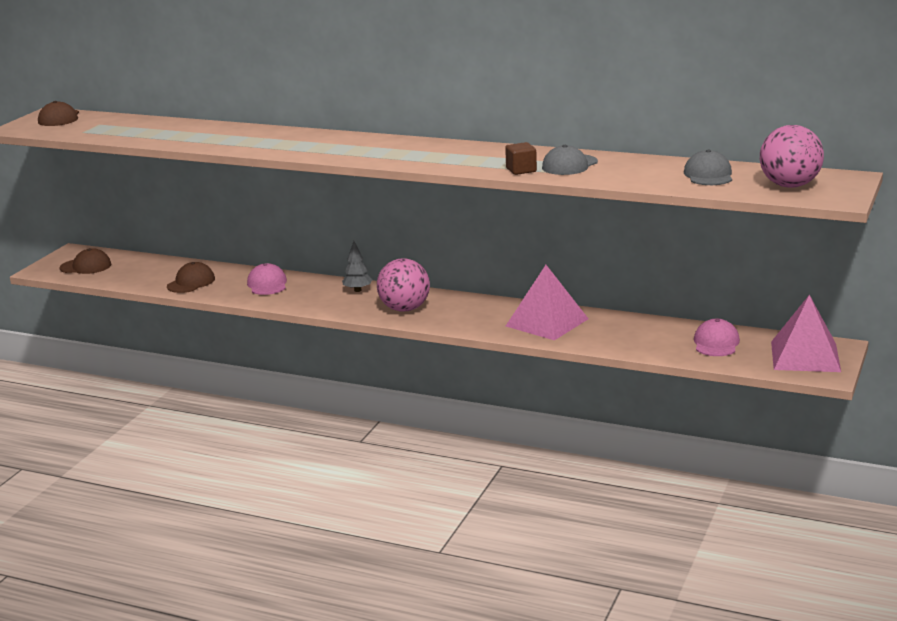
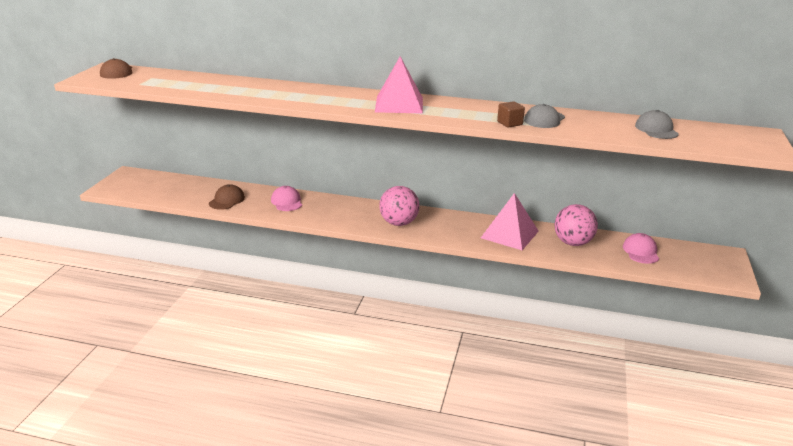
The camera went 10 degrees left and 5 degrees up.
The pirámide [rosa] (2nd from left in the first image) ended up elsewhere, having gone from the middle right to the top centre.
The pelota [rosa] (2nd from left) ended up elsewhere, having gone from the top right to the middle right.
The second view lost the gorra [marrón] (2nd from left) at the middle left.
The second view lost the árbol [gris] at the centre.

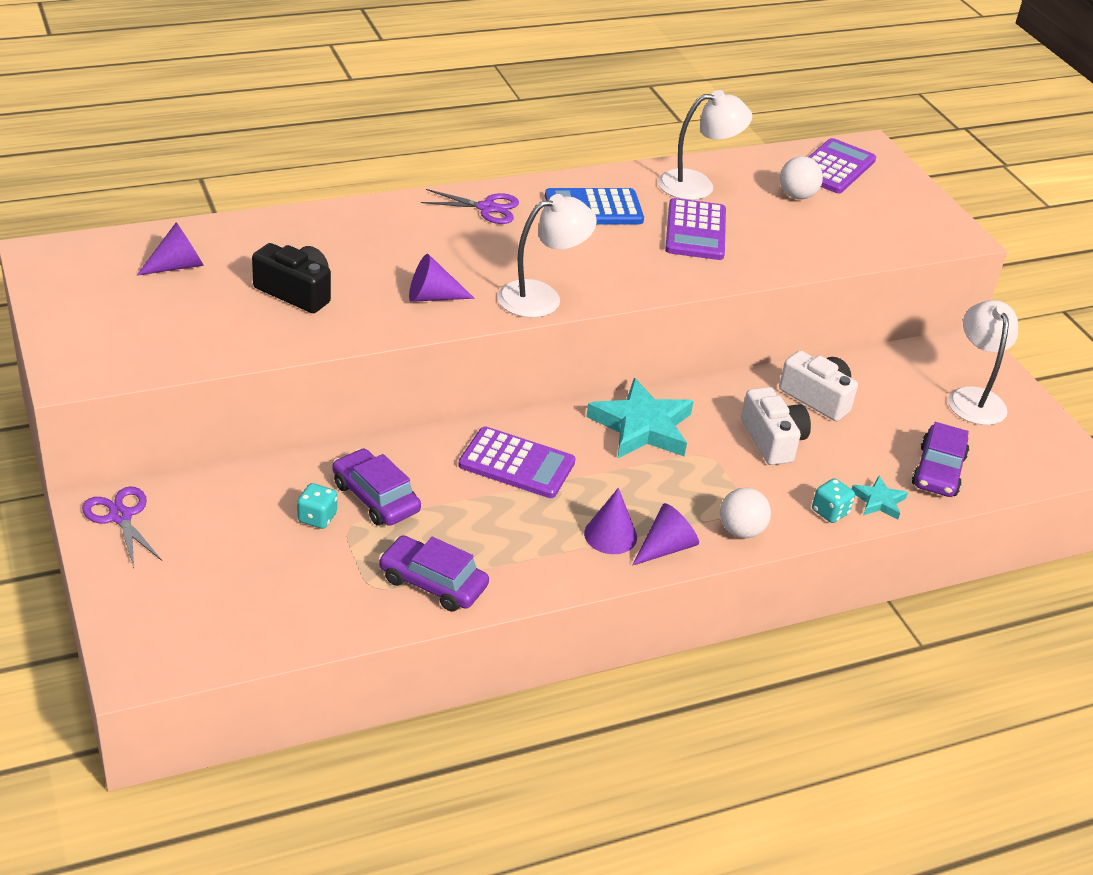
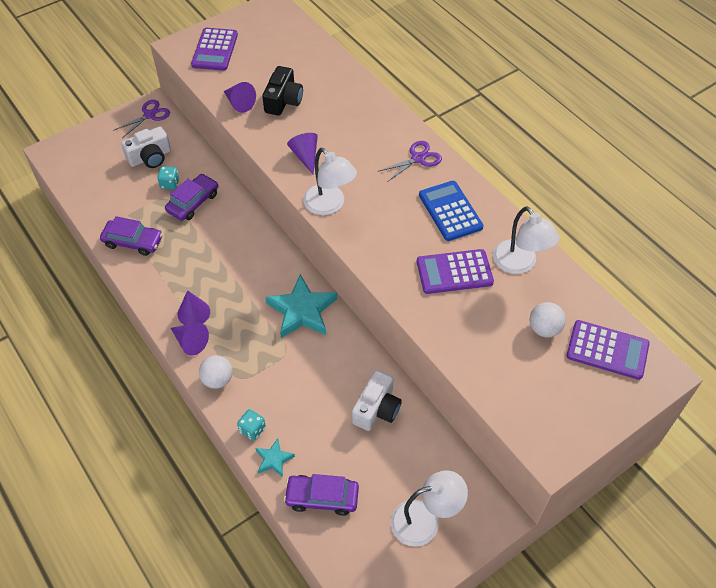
The camera went 80 degrees right and 15 degrees up.
The coche [morado] (2nd from left in the first image) at the centre ended up facing another way, 90 degrees clockwise from before.
The cámara [blanco] (1st from left) ended up elsewhere, having gone from the middle right to the top left.
The calculadora [morado] (1st from left) ended up elsewhere, having gone from the centre to the top left.
The cono [morado] (1st from left in the first image) ended up elsewhere, having gone from the top left to the top centre.
The tijeras [morado] (2nd from left) at the top centre ended up facing another way, 120 degrees counterclockwise from before.

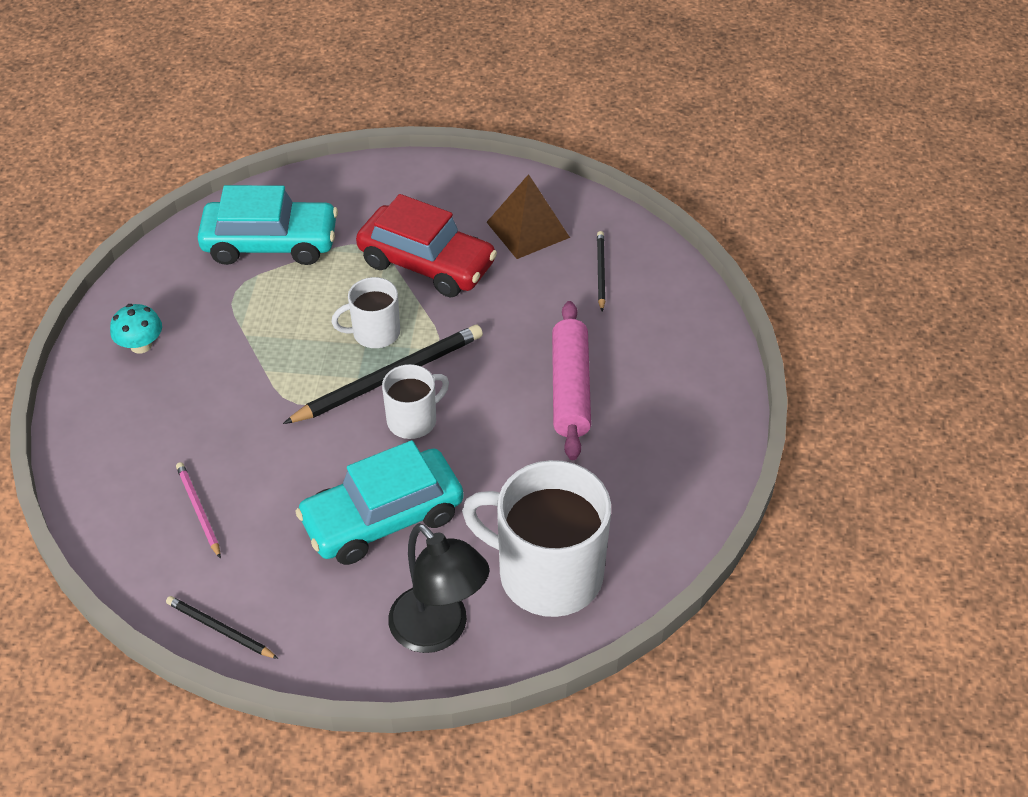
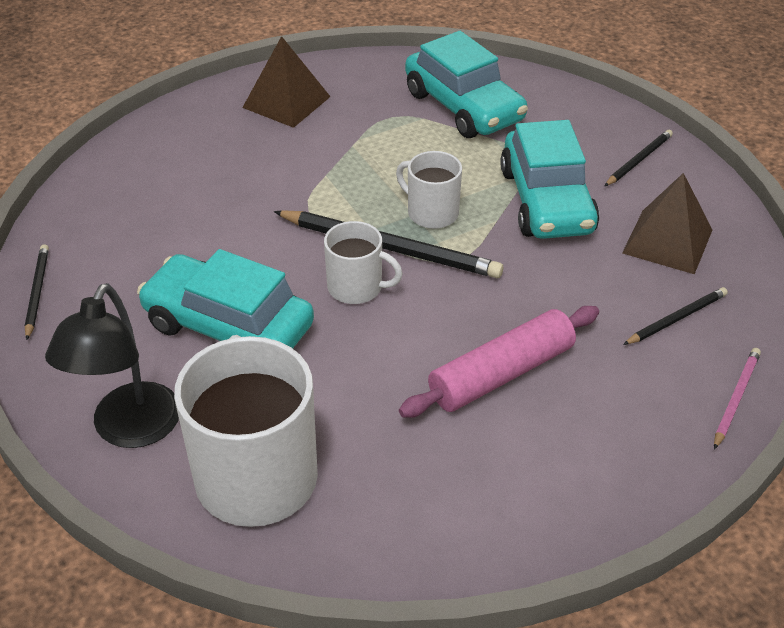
The camera went 55 degrees right and 5 degrees down.
Where the seta [turquesa] stood at the middle left, the pirámide [marrón] (1st from left) came to stand at the top centre.
What was the coche [rojo] at the top centre turned into the coche [turquesa] (3rd from left) at the top right.
The second view gained the lápiz [negro] (3rd from left) at the top right.
The lápiz [rosa] ended up elsewhere, having gone from the middle left to the middle right.

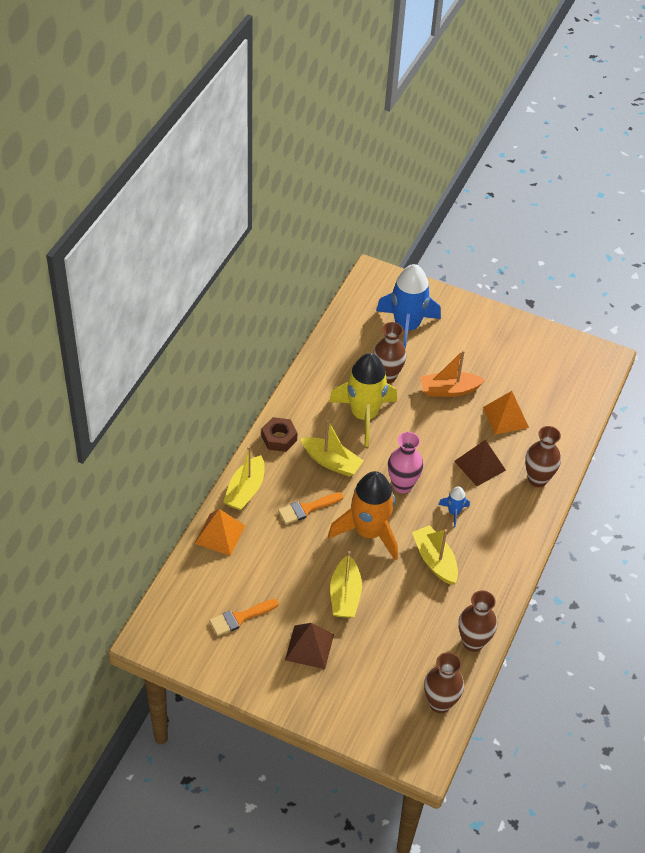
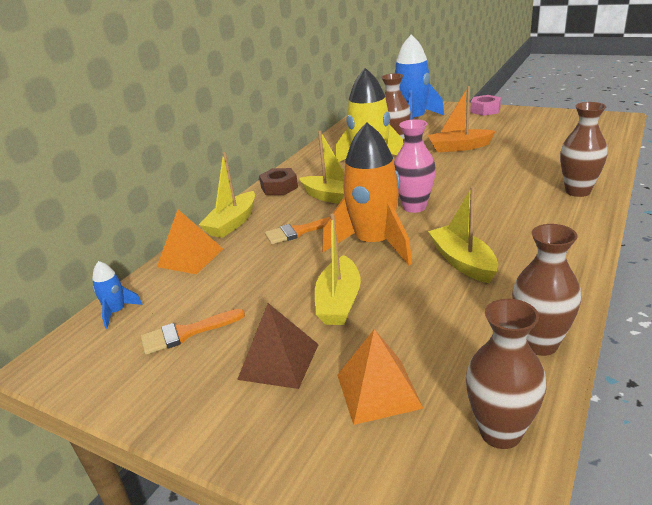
The camera went 10 degrees right and 20 degrees down.
The cohete [azul] (2nd from left in the first image) ended up elsewhere, having gone from the middle right to the middle left.
The pirámide [naranja] (2nd from left) ended up elsewhere, having gone from the middle right to the bottom centre.
The second view gained the tuerca [rosa] at the top right.
The second view lost the pirámide [marrón] (2nd from left) at the middle right.

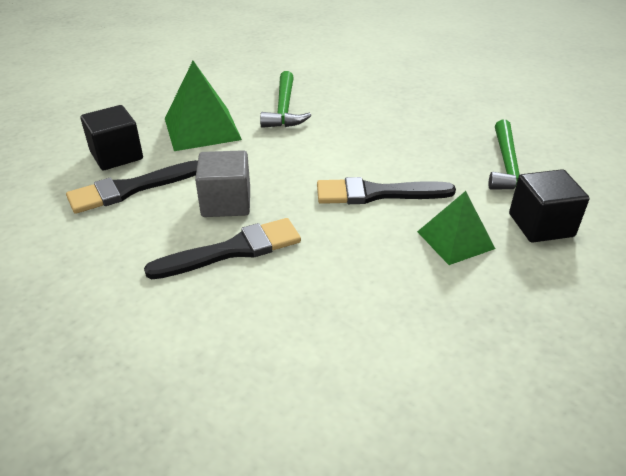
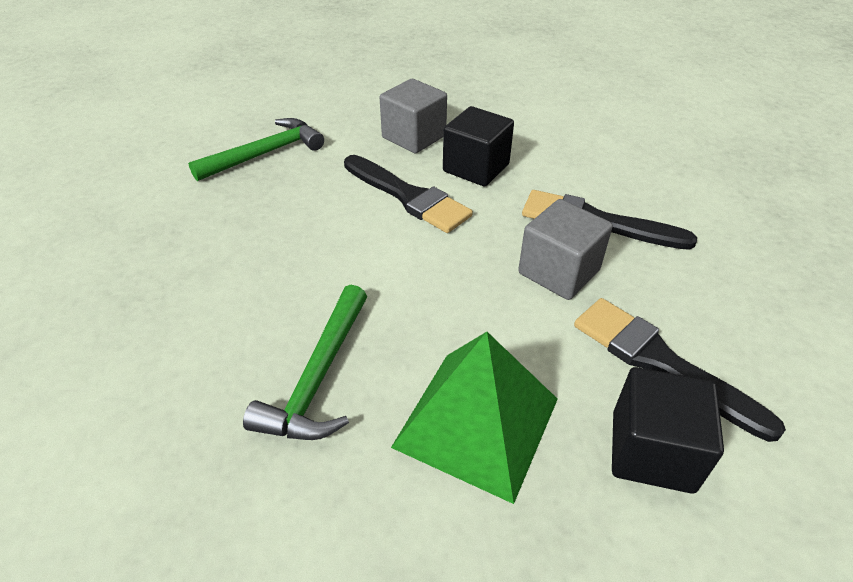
The camera went 135 degrees left and 5 degrees up.
The martillo [verde] (1st from left in the first image) at the top centre ended up facing another way, 150 degrees clockwise from before.
Where the pirámide [verde] (2nd from left) stood at the middle right, the cubo [gris] (1st from left) came to stand at the top centre.
The cubo [negro] (2nd from left in the first image) ended up elsewhere, having gone from the middle right to the top centre.
The pincel [negro] (1st from left in the first image) at the middle left ended up facing another way, 150 degrees counterclockwise from before.

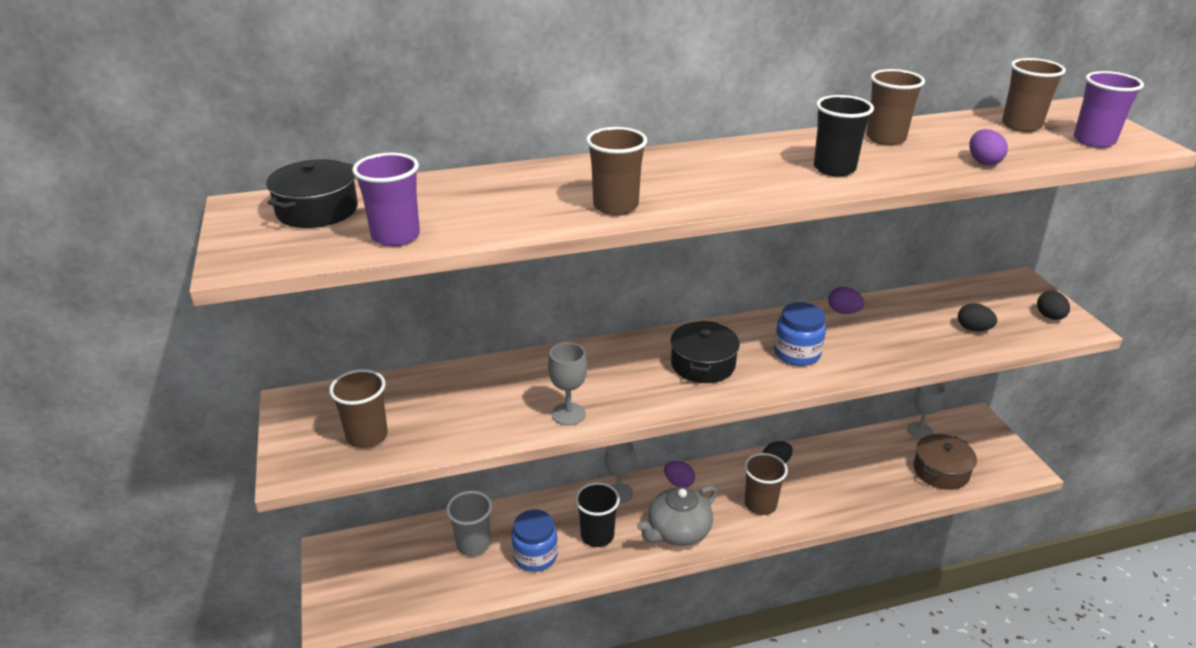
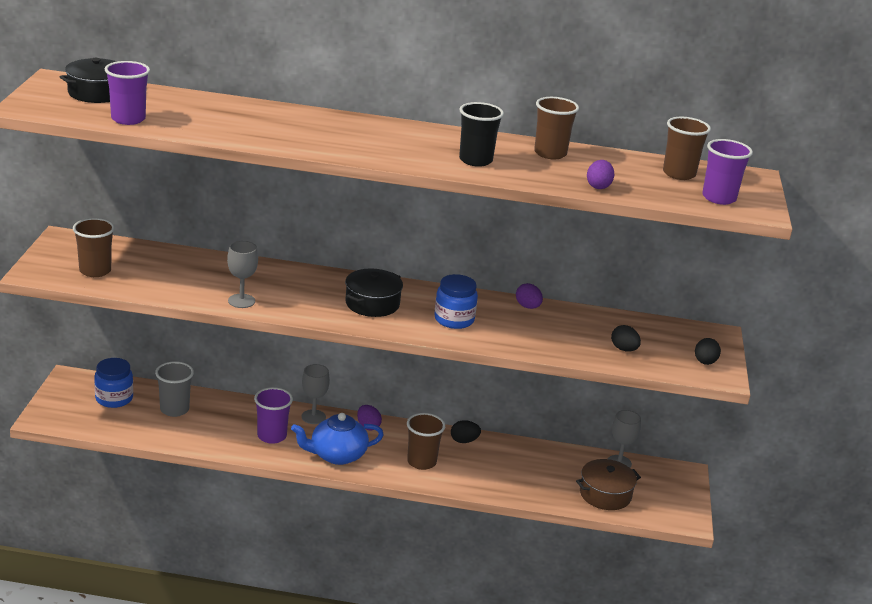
The camera went 20 degrees right and 5 degrees down.
The tarro [azul] (1st from left) ended up elsewhere, having gone from the bottom centre to the middle left.
What was the vaso [negro] (1st from left) at the bottom centre turned into the vaso [morado] (2nd from left) at the bottom left.
What was the tetera [gris] at the bottom centre turned into the tetera [azul] at the bottom centre.
The second view lost the vaso [marrón] (2nd from left) at the top centre.

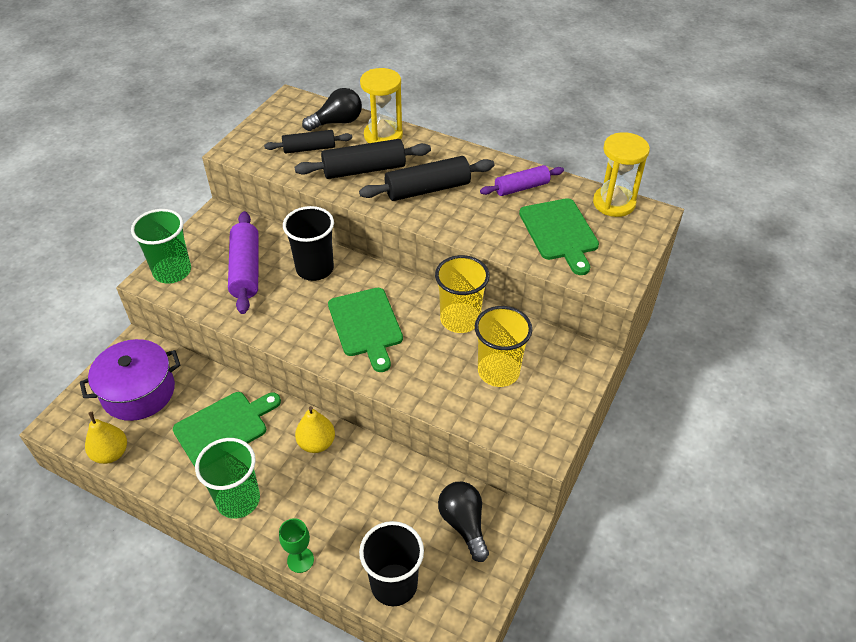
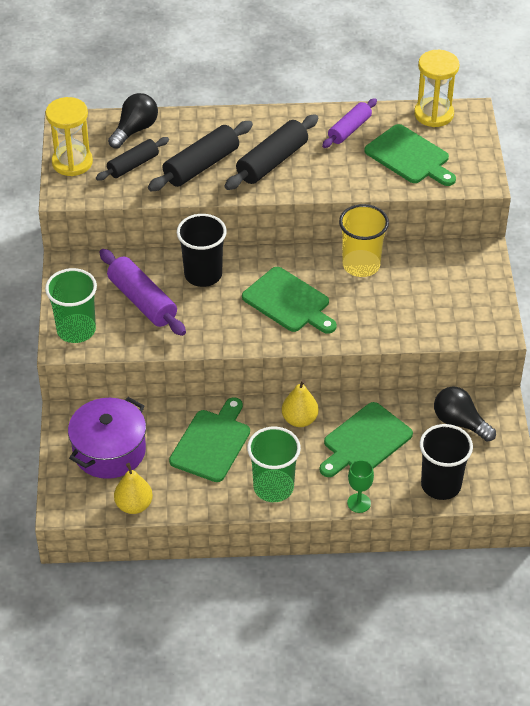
The camera went 30 degrees left and 0 degrees up.
The reloj de arena [amarillo] (1st from left) ended up elsewhere, having gone from the top centre to the top left.
The second view gained the tabla de cortar [verde] (3rd from left) at the middle right.
The second view lost the vaso [amarillo] (2nd from left) at the centre.

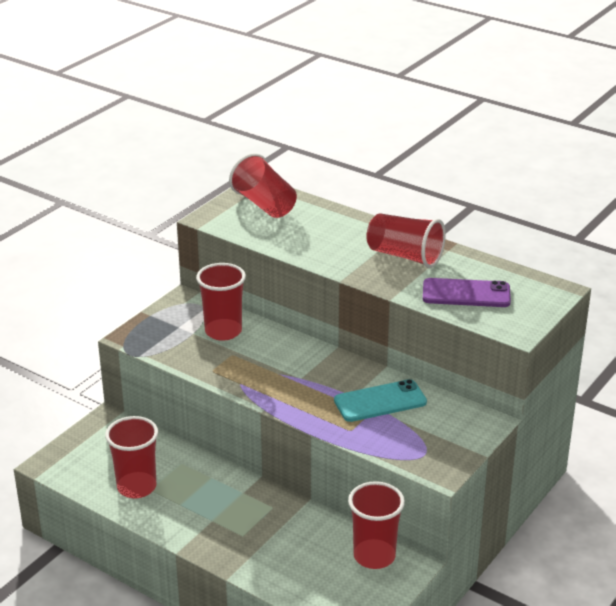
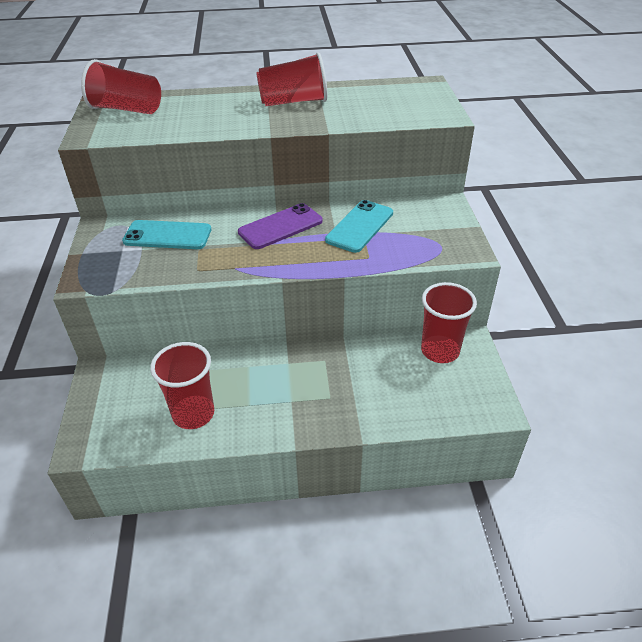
The camera went 40 degrees left and 10 degrees up.
Where the vaso [rojo] (2nd from left) stood at the centre, the móvil [turquesa] (1st from left) came to stand at the middle left.
The móvil [morado] ended up elsewhere, having gone from the middle right to the centre.

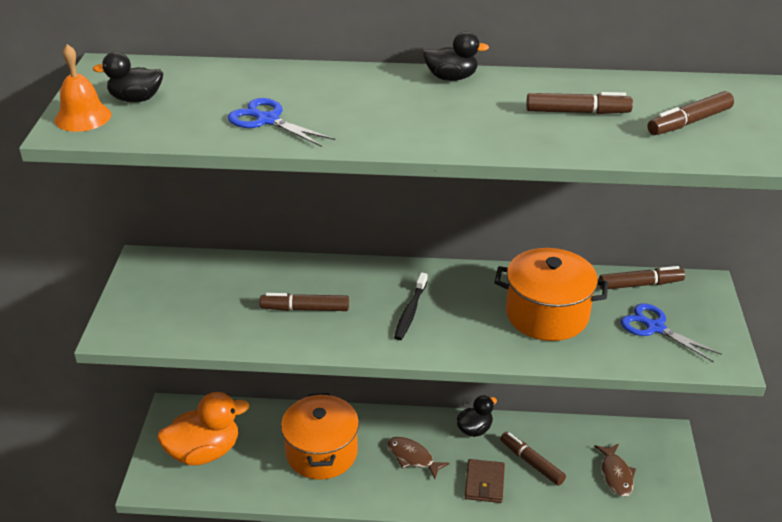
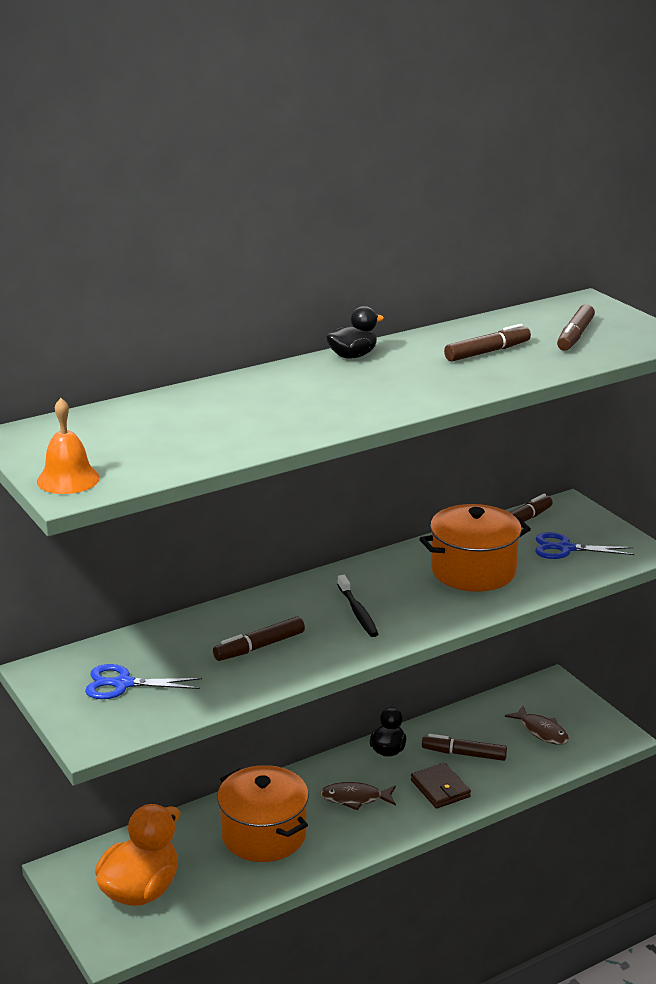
The camera went 35 degrees left and 10 degrees down.
The tijeras [azul] (1st from left) ended up elsewhere, having gone from the top centre to the bottom left.
The second view lost the pato [negro] (1st from left) at the top left.

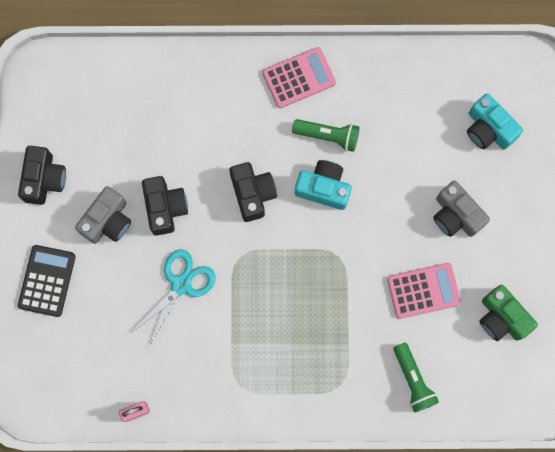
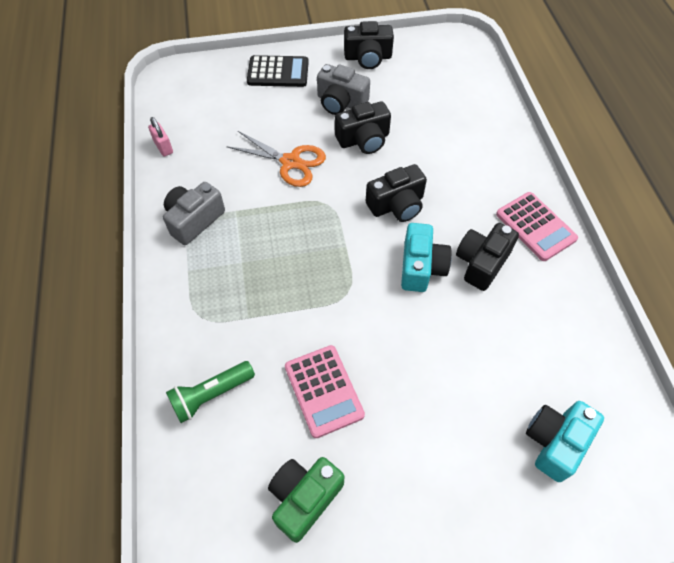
The camera went 80 degrees right and 20 degrees down.
The cámara [gris] (2nd from left in the first image) ended up elsewhere, having gone from the middle right to the middle left.
What was the tijeras [turquesa] at the middle left turned into the tijeras [naranja] at the top centre.
Where the lámpara de mano [verde] (1st from left) stood at the top centre, the cámara [negro] (4th from left) came to stand at the middle right.

